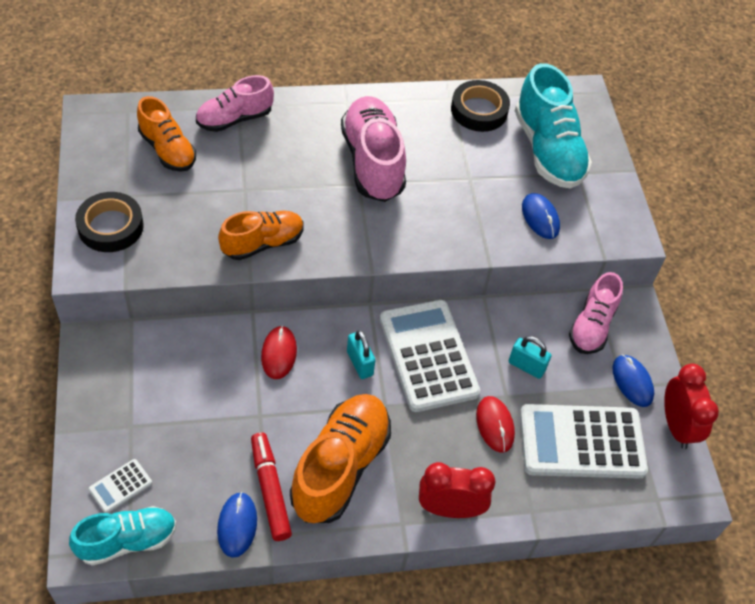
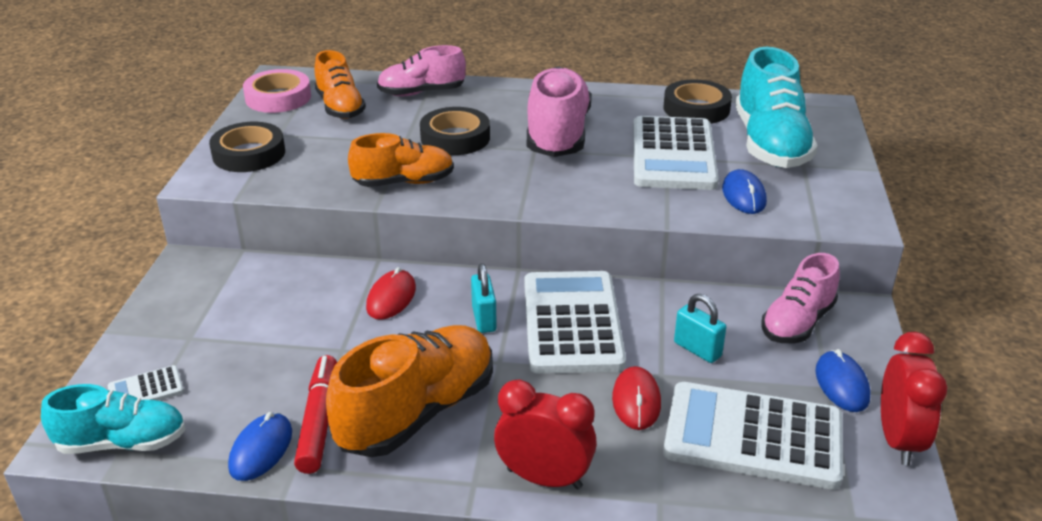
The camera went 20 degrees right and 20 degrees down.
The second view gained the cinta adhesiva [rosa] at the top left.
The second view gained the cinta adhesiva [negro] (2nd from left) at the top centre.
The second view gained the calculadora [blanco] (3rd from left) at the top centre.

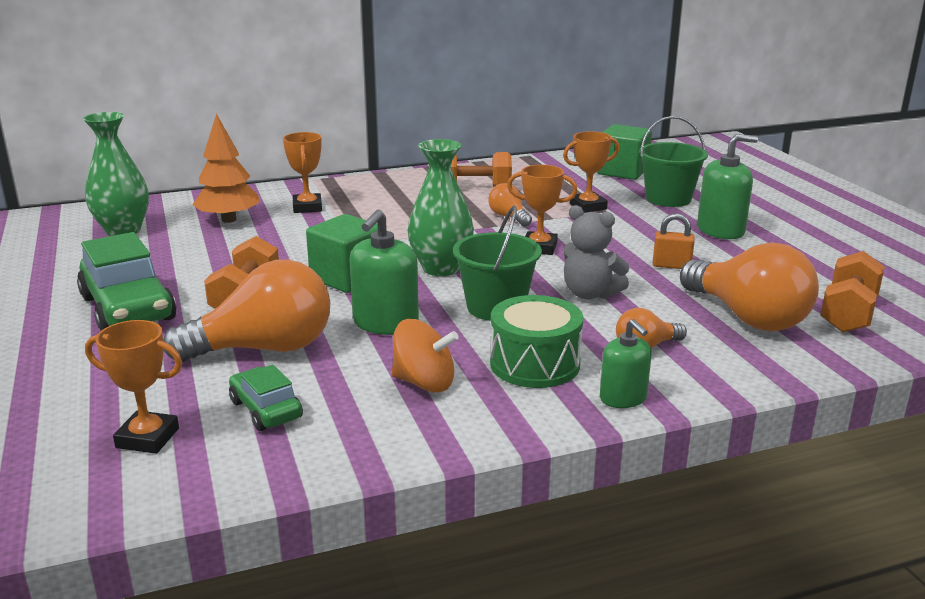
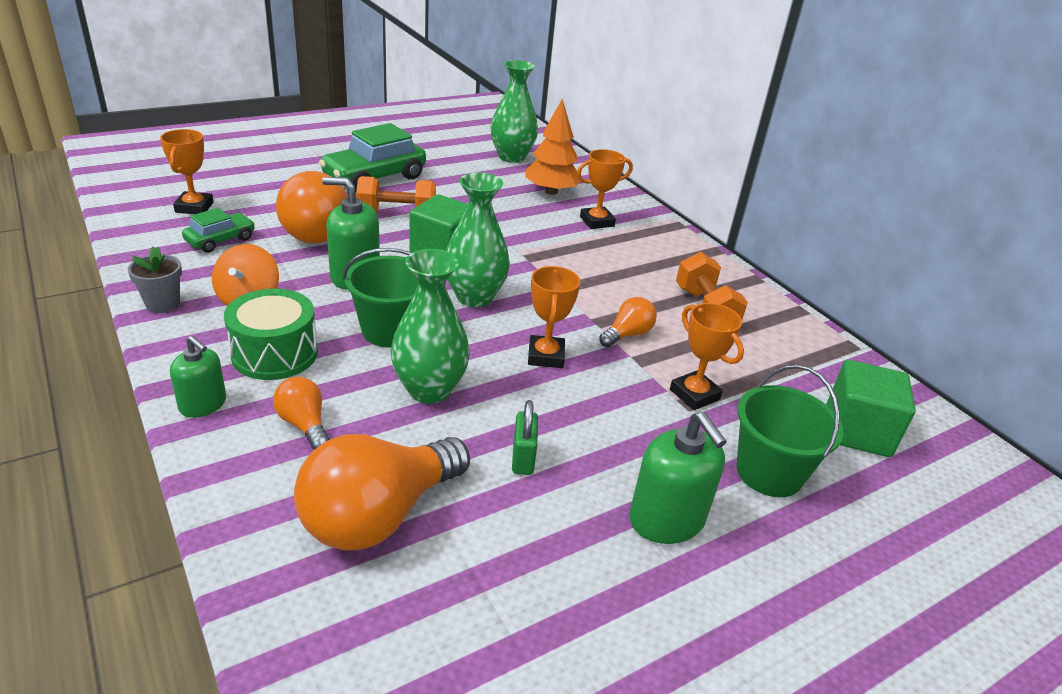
The camera went 75 degrees right and 10 degrees up.
The second view gained the maceta [gris] at the middle left.
The dispensador de jabón [verde] (2nd from left in the first image) at the middle right ended up facing another way, 105 degrees counterclockwise from before.
Where the osito [gris] stood at the centre, the florero [verde] (1st from left) came to stand at the centre.
What was the candado [naranja] at the middle right turned into the candado [verde] at the centre.
The second view lost the mancuerna [naranja] (3rd from left) at the middle right.

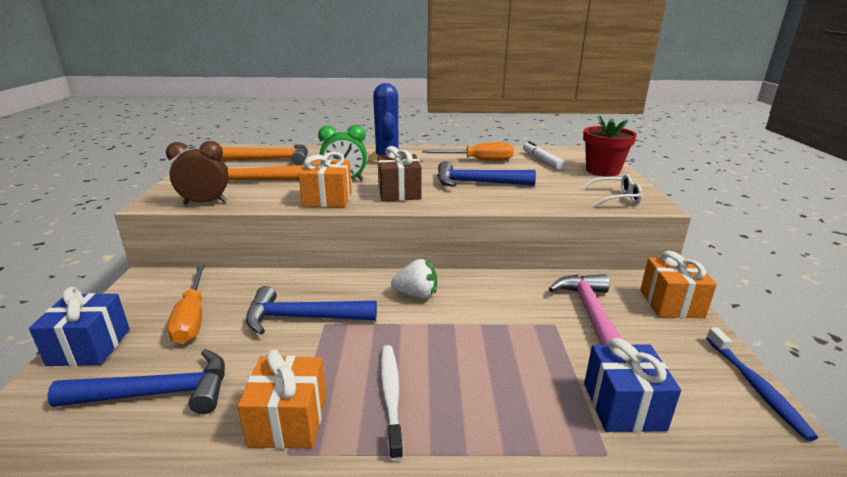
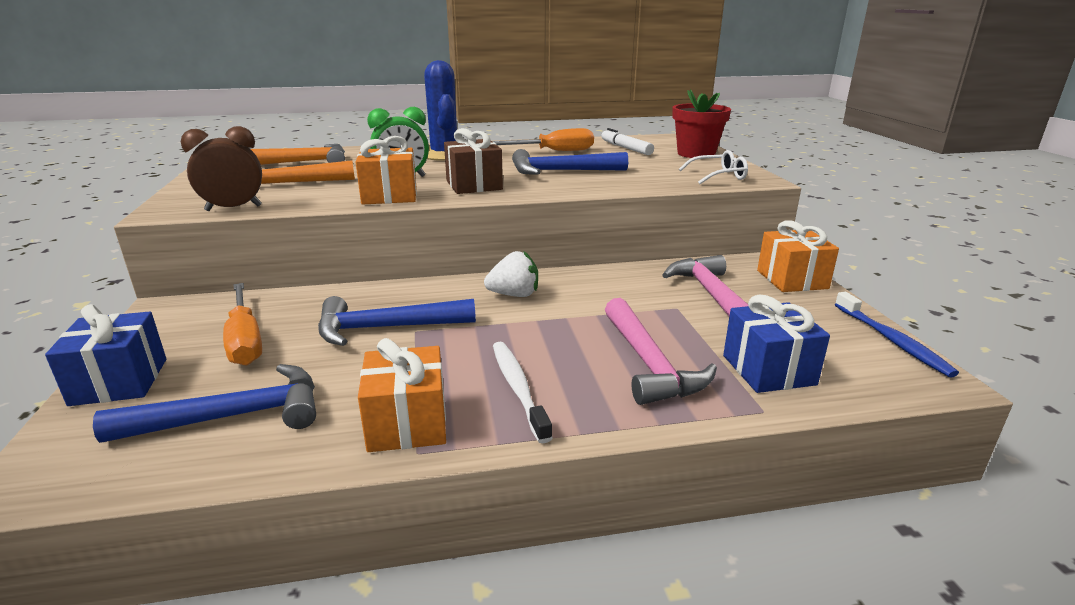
The camera went 10 degrees left and 0 degrees up.
The second view gained the martillo [rosa] (1st from left) at the centre.

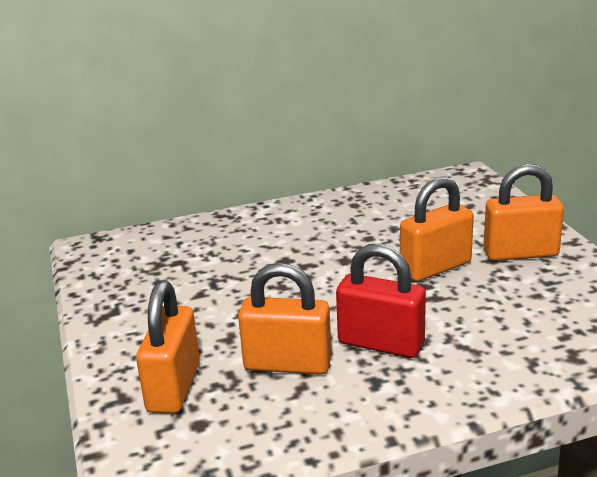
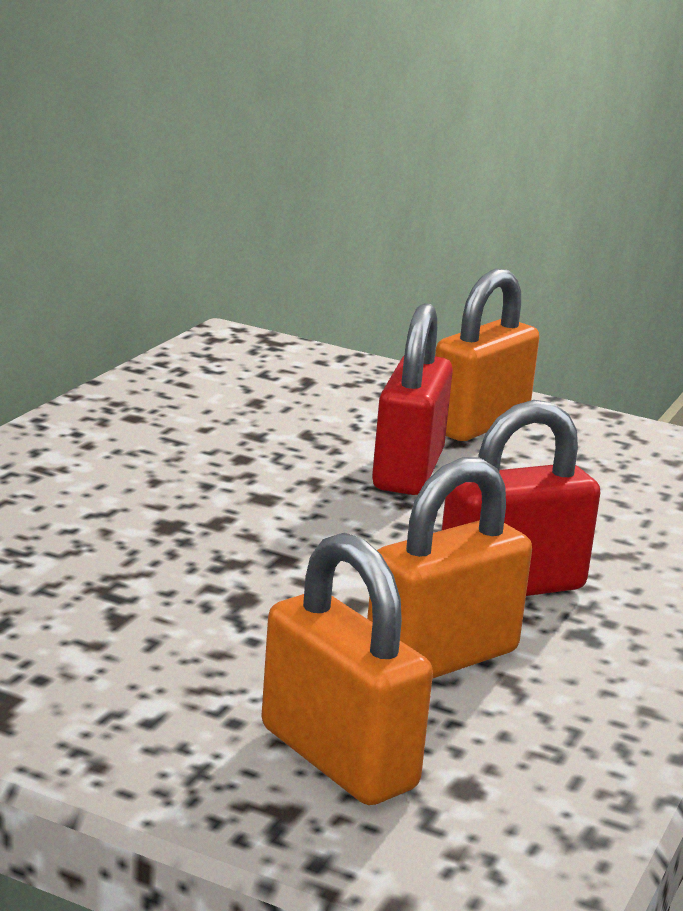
The camera went 50 degrees left and 5 degrees down.
What was the candado [naranja] (3rd from left) at the middle right turned into the candado [rojo] (1st from left) at the centre.

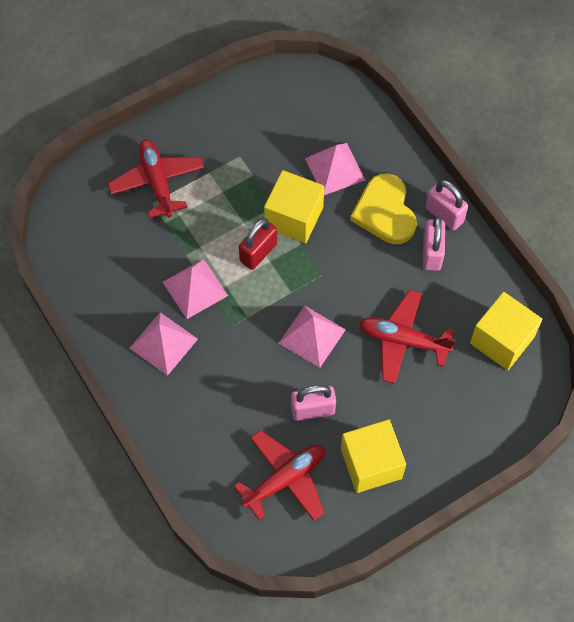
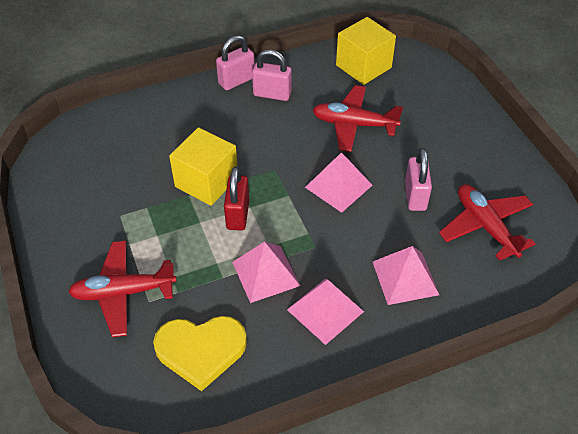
The camera went 80 degrees left and 15 degrees down.
The corazón [amarillo] ended up elsewhere, having gone from the middle right to the bottom centre.
The candado [rojo] at the centre ended up facing another way, 45 degrees clockwise from before.
The avión [rojo] (3rd from left in the first image) at the middle right ended up facing another way, 75 degrees clockwise from before.
The pirámide [rosa] (4th from left) ended up elsewhere, having gone from the top centre to the middle right.
The second view lost the cubo [amarillo] (2nd from left) at the bottom centre.

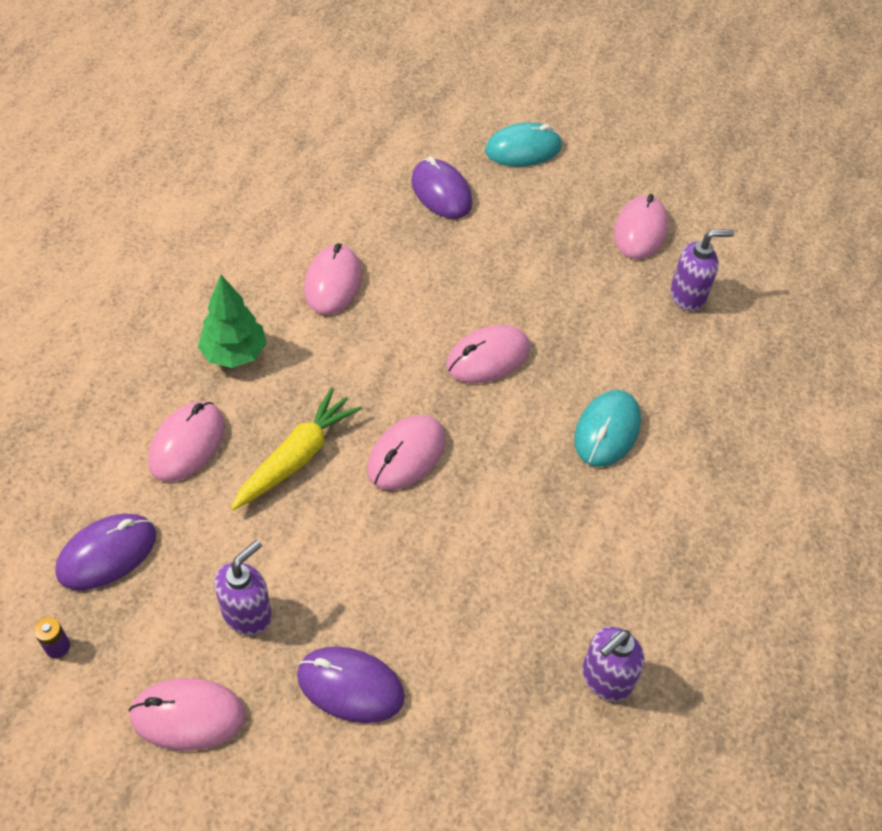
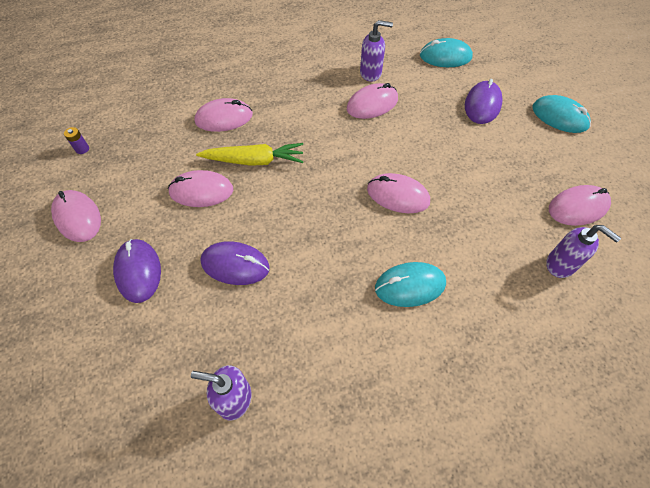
The camera went 55 degrees right and 5 degrees up.
The ratón [rosa] (4th from left in the first image) ended up elsewhere, having gone from the centre to the middle left.
The ratón [morado] (1st from left in the first image) ended up elsewhere, having gone from the middle left to the centre.
The dispensador de jabón [morado] (1st from left in the first image) ended up elsewhere, having gone from the bottom left to the top centre.
The second view gained the ratón [turquesa] (2nd from left) at the top right.
The second view lost the árbol [verde] at the middle left.

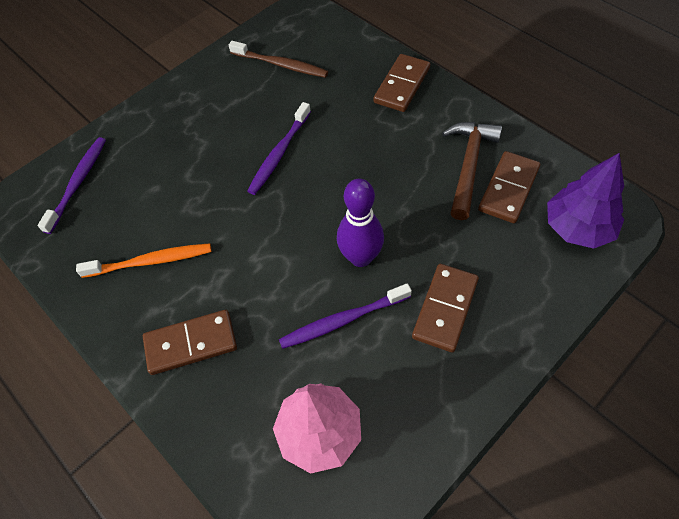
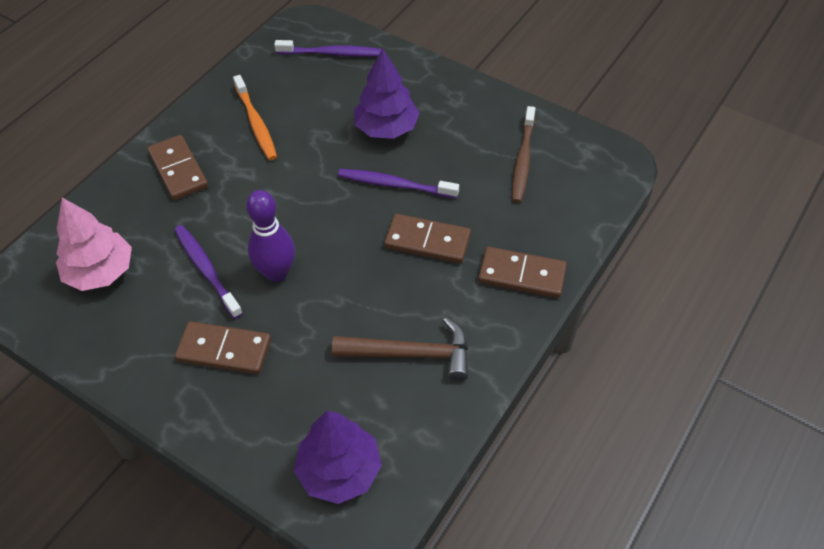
The camera went 75 degrees right and 5 degrees down.
The second view gained the árbol [morado] (2nd from left) at the top centre.
The ficha de dominó [marrón] (4th from left in the first image) ended up elsewhere, having gone from the middle right to the centre.

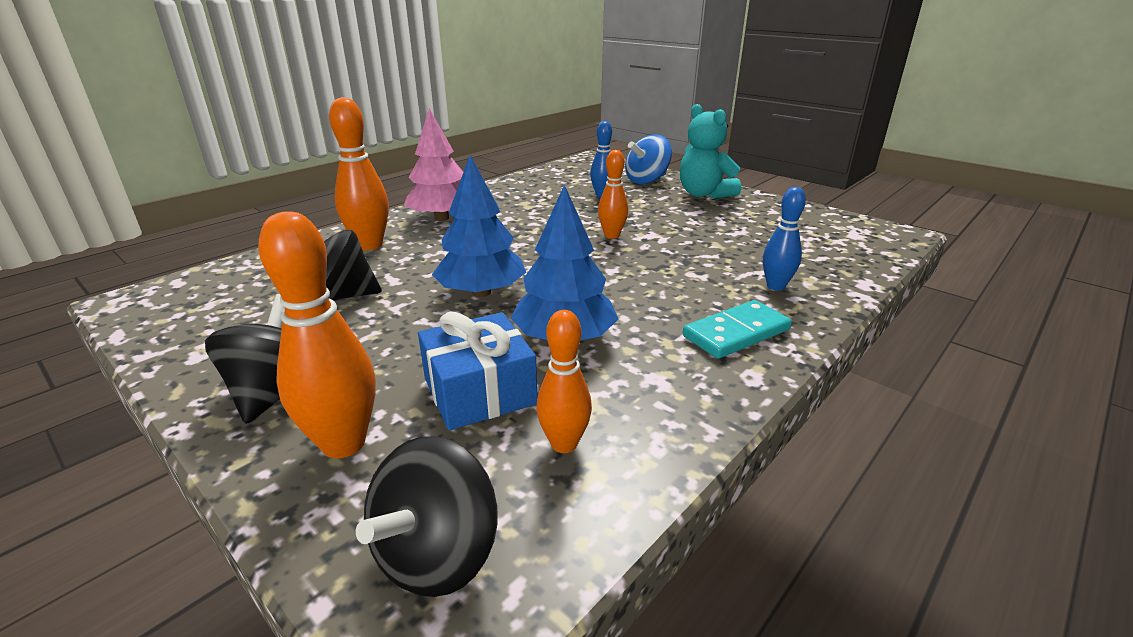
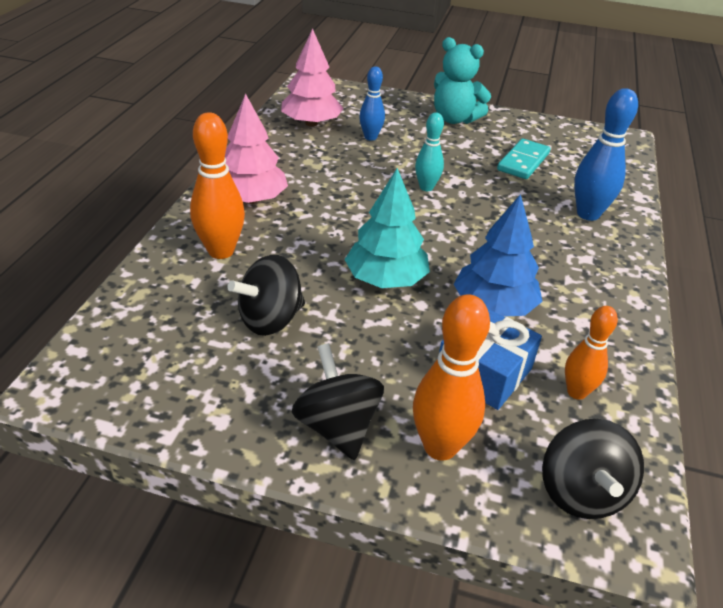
The camera went 30 degrees left and 10 degrees up.
The second view gained the árbol [rosa] (2nd from left) at the top centre.
What was the árbol [azul] (1st from left) at the centre turned into the árbol [turquesa] at the centre.
What was the bolo [naranja] (4th from left) at the top centre turned into the bolo [turquesa] at the top centre.
The ficha de dominó [turquesa] ended up elsewhere, having gone from the centre to the top right.
The size of the bolo [azul] (2nd from left) at the middle right changed by a factor of 1.59.
The second view lost the peonza [azul] at the top centre.

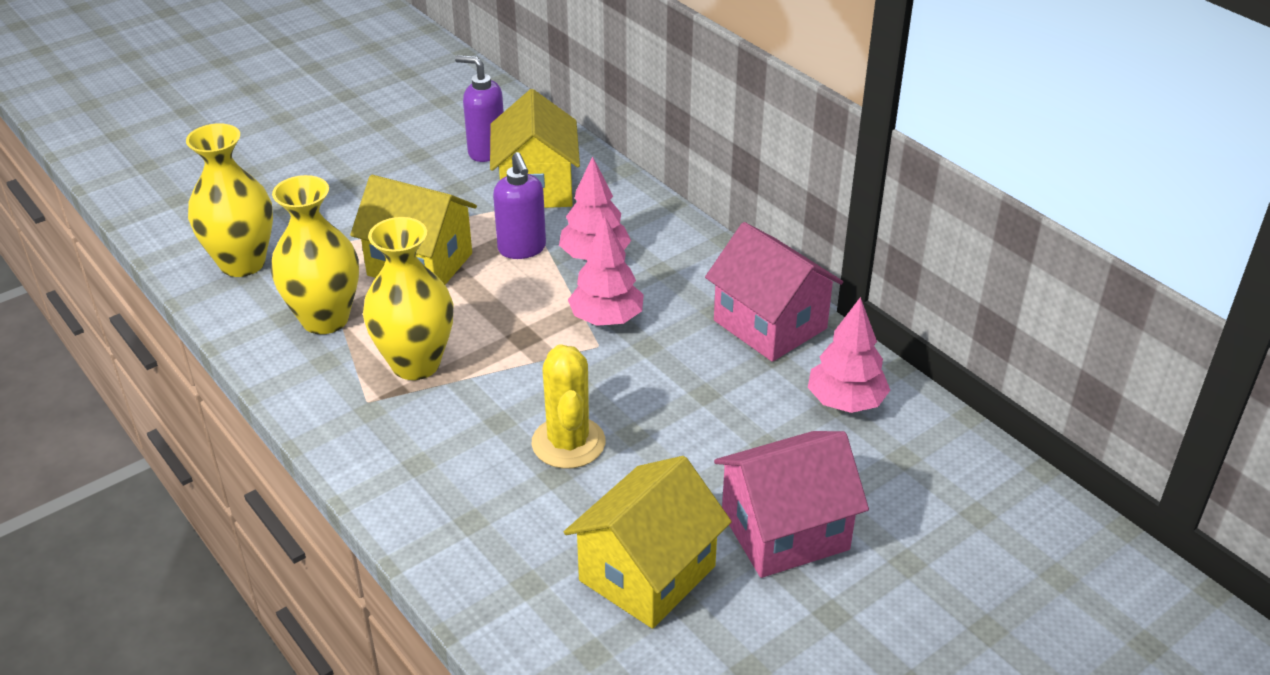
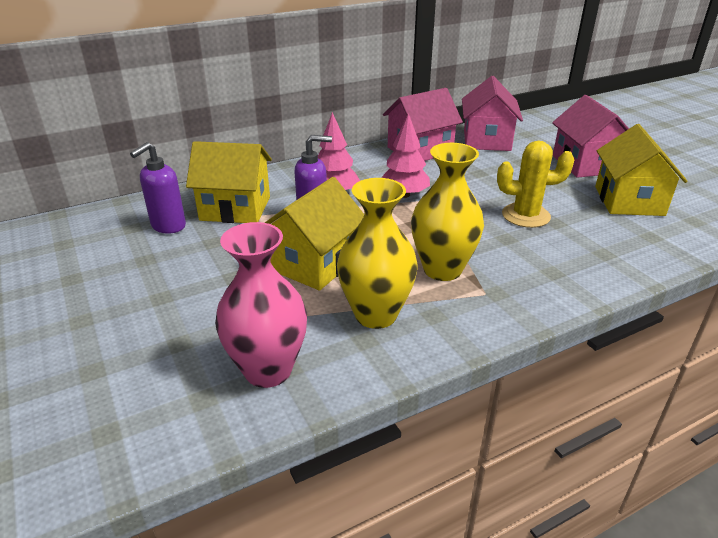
The camera went 80 degrees left and 5 degrees down.
What was the florero [amarillo] (1st from left) at the top left turned into the florero [rosa] at the centre.
Where the árbol [rosa] (3rd from left) stood at the middle right, the casa [rosa] (2nd from left) came to stand at the top right.
The casa [amarillo] (3rd from left) at the bottom centre ended up facing another way, 45 degrees clockwise from before.

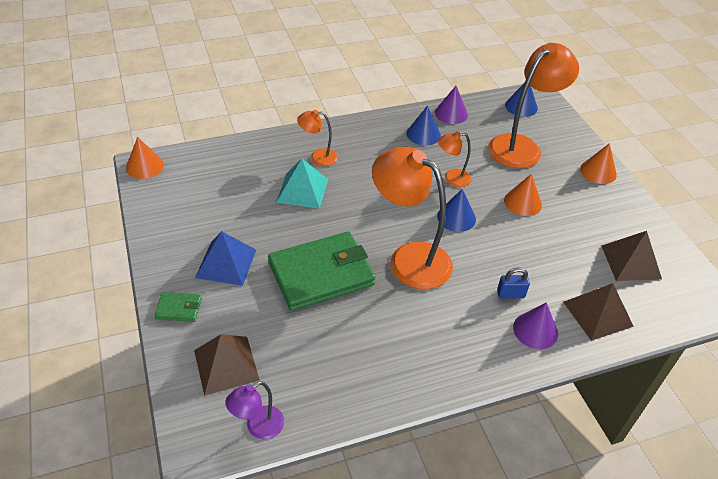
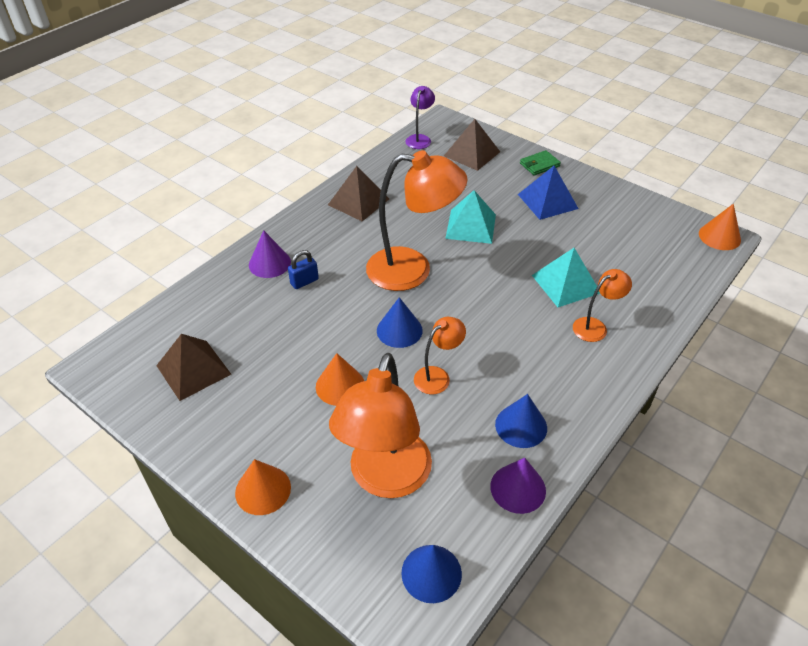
The camera went 150 degrees right and 0 degrees up.
The pirámide [marrón] (2nd from left) ended up elsewhere, having gone from the middle right to the top centre.
Where the cartera [verde] (2nd from left) stood at the centre, the pirámide [turquesa] (1st from left) came to stand at the centre.

